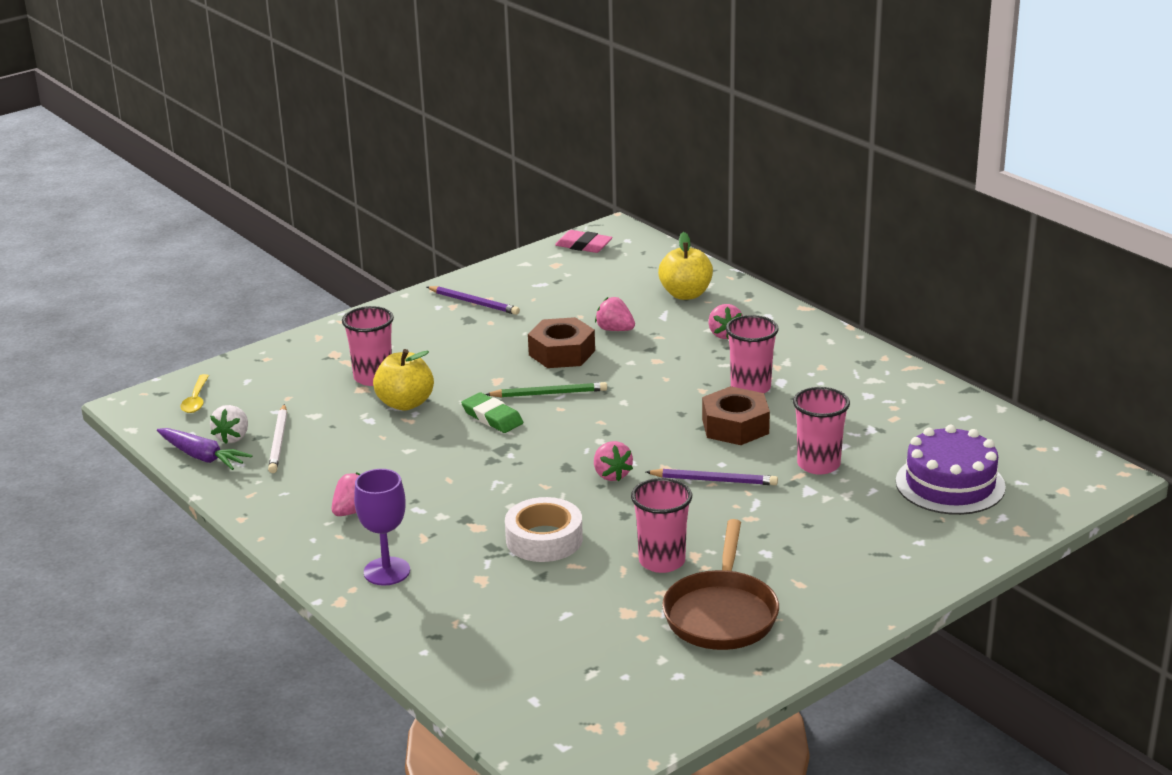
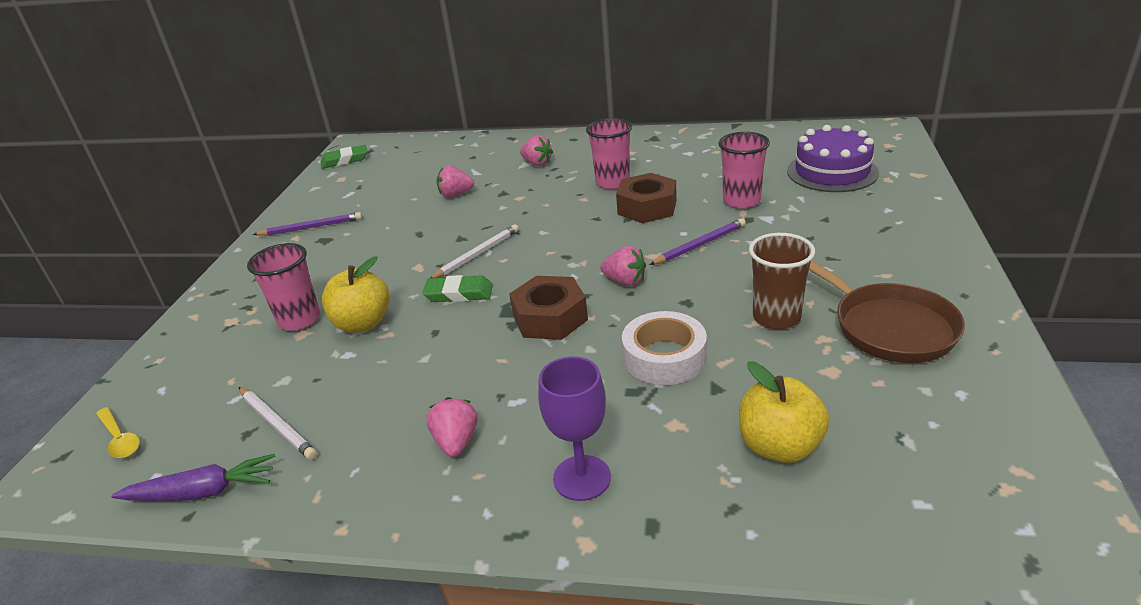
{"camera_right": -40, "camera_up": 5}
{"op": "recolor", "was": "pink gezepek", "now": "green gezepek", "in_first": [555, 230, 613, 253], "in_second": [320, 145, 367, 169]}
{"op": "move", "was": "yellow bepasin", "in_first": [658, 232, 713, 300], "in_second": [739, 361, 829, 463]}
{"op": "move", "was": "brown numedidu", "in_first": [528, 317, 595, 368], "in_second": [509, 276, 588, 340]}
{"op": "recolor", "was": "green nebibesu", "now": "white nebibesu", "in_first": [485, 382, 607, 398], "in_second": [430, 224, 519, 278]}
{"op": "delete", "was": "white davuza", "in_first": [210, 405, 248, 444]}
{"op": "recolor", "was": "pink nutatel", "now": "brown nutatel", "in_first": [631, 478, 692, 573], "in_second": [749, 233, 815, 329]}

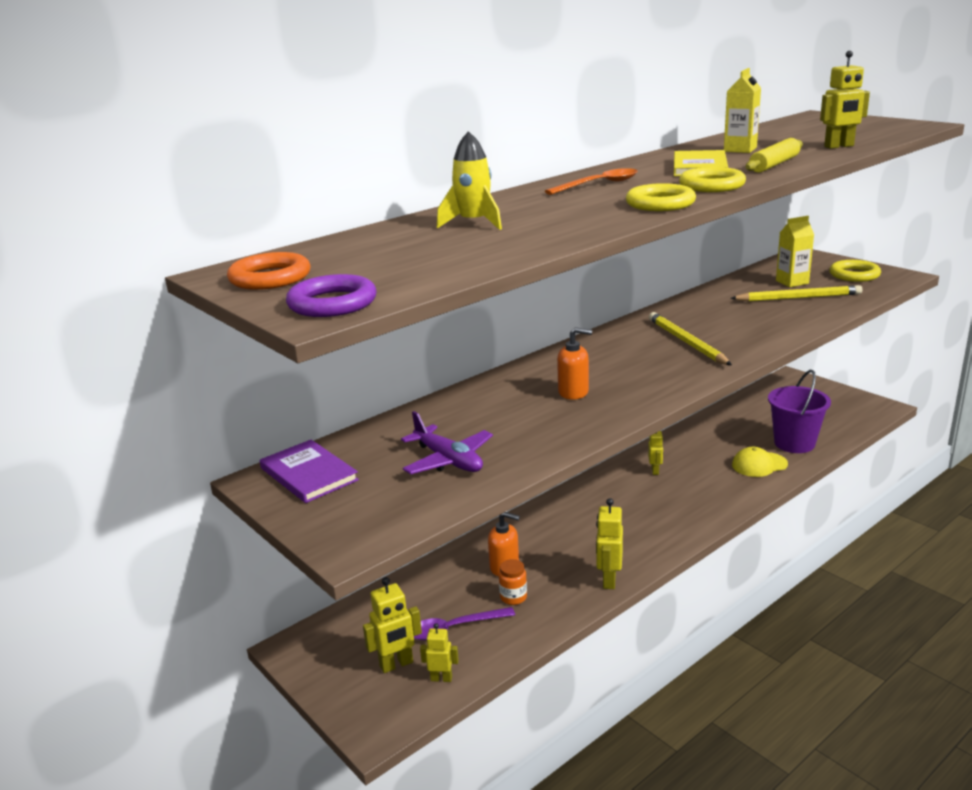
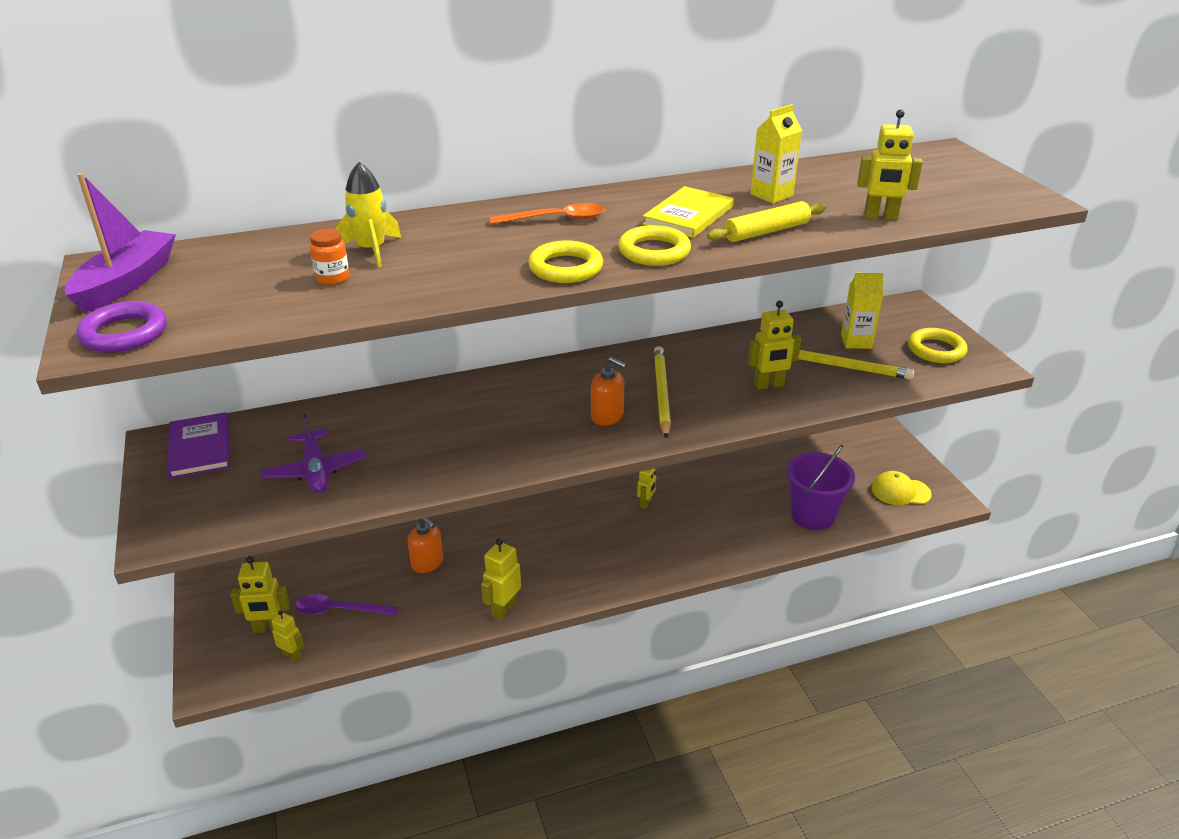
{"camera_right": 20, "camera_up": 10}
{"op": "replace", "was": "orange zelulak", "now": "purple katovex", "in_first": [227, 252, 310, 290], "in_second": [65, 173, 176, 313]}
{"op": "move", "was": "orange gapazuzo", "in_first": [557, 327, 592, 400], "in_second": [591, 357, 627, 426]}
{"op": "move", "was": "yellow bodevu", "in_first": [732, 447, 788, 477], "in_second": [872, 471, 932, 505]}
{"op": "move", "was": "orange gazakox", "in_first": [499, 559, 527, 605], "in_second": [310, 229, 350, 285]}
{"op": "insert", "now": "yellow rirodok", "in_second": [748, 300, 801, 390]}

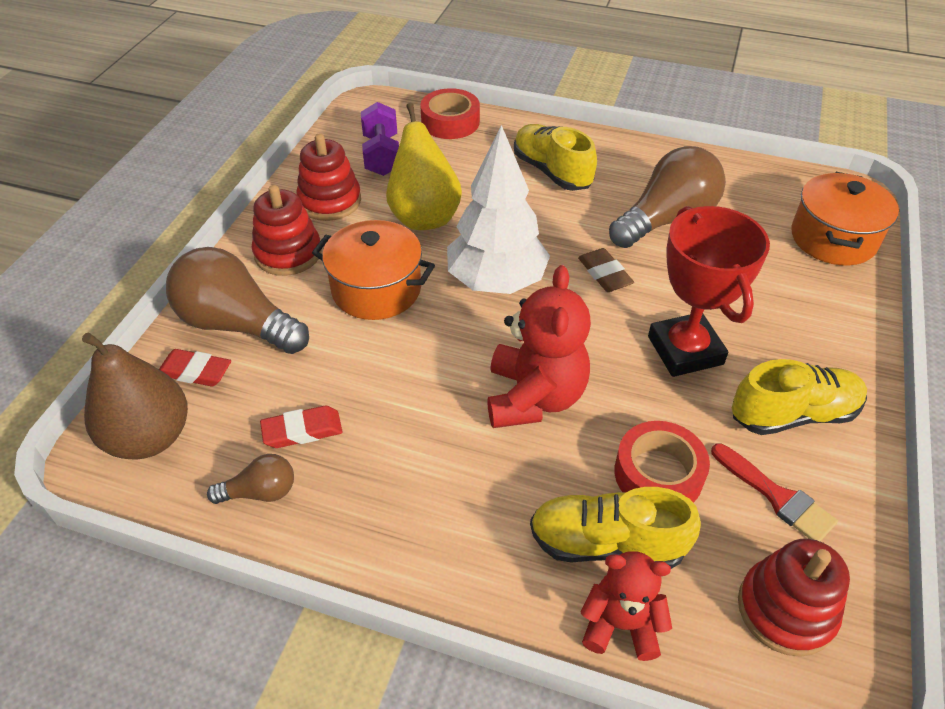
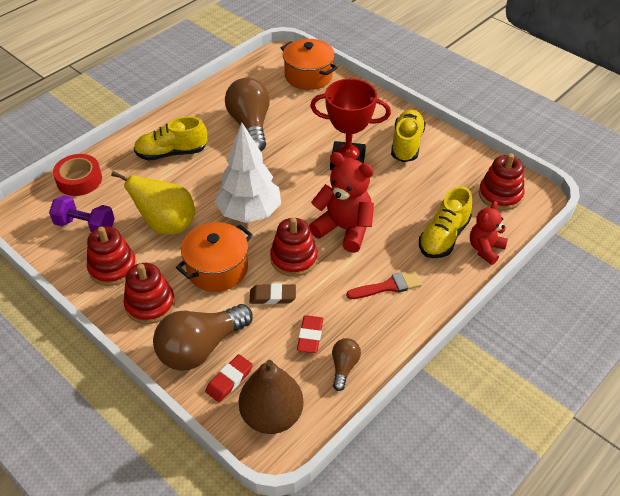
{"camera_right": -65, "camera_up": 0}
{"op": "move", "was": "brown gezepek", "in_first": [578, 248, 634, 292], "in_second": [249, 283, 296, 304]}
{"op": "delete", "was": "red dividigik", "in_first": [614, 421, 710, 503]}
{"op": "move", "was": "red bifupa", "in_first": [711, 443, 838, 541], "in_second": [346, 270, 422, 299]}
{"op": "insert", "now": "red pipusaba", "in_second": [270, 217, 318, 277]}

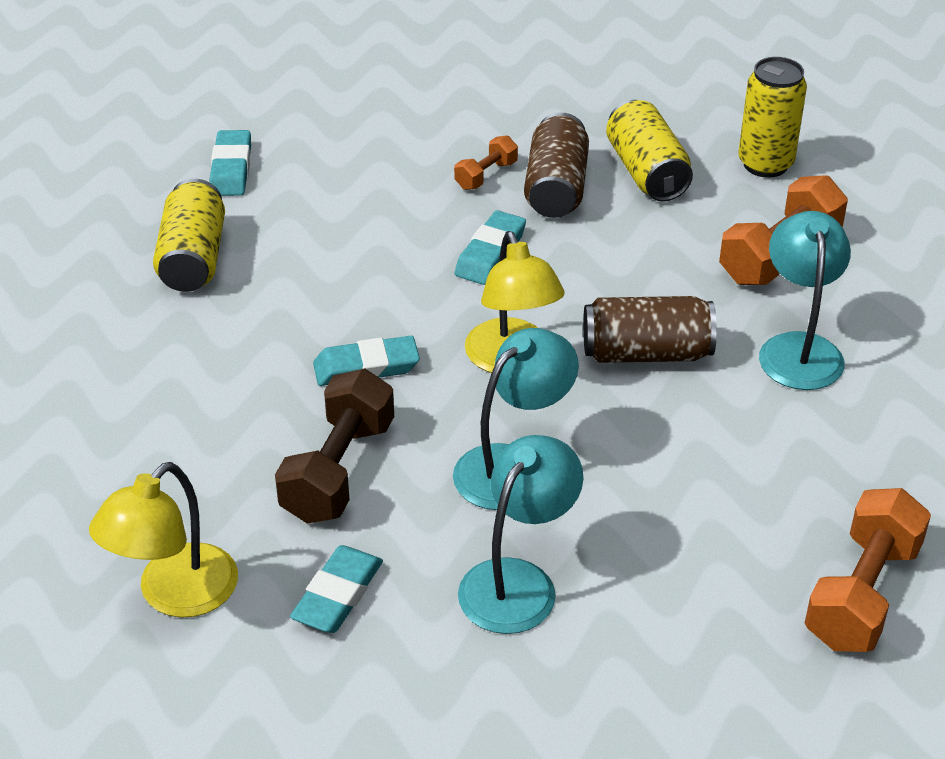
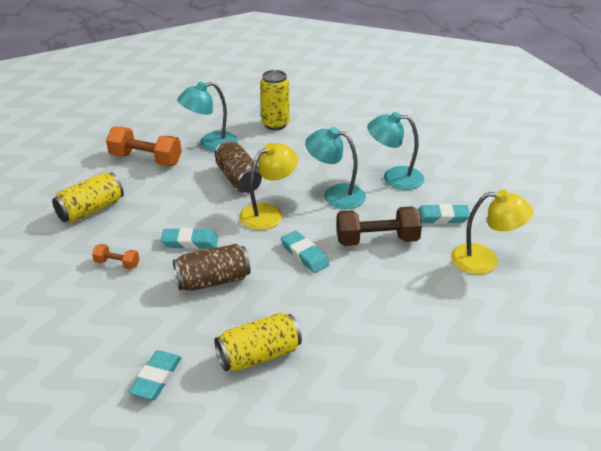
{"camera_right": -115, "camera_up": -5}
{"op": "move", "was": "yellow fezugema", "in_first": [738, 57, 807, 178], "in_second": [260, 70, 289, 130]}
{"op": "move", "was": "brown fezugema", "in_first": [524, 112, 589, 218], "in_second": [173, 244, 251, 291]}
{"op": "rotate", "was": "turquoise gezepek", "in_first": [210, 130, 251, 196], "in_second": [129, 350, 182, 400], "clockwise": -45}
{"op": "delete", "was": "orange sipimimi", "in_first": [805, 488, 931, 652]}

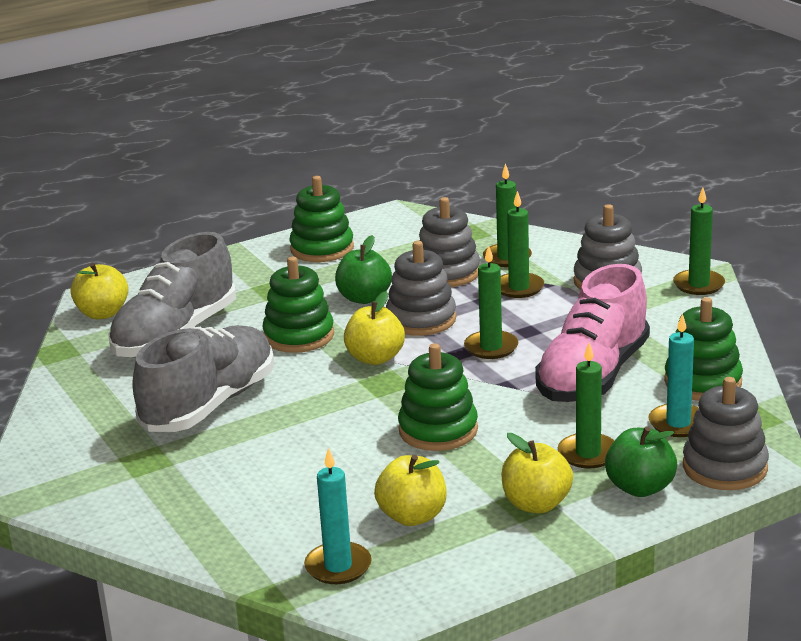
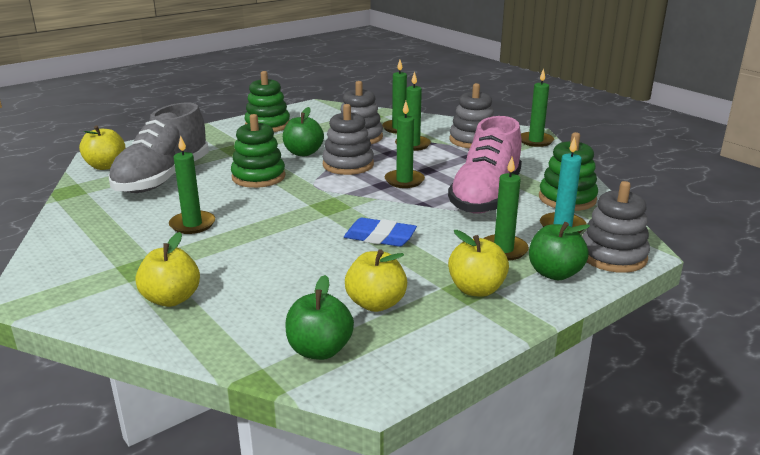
{"camera_right": -10, "camera_up": 0}
{"op": "move", "was": "yellow bepasin", "in_first": [344, 291, 405, 365], "in_second": [136, 232, 200, 307]}
{"op": "replace", "was": "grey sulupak", "now": "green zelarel", "in_first": [132, 325, 274, 432], "in_second": [169, 135, 215, 234]}
{"op": "replace", "was": "green pipusaba", "now": "blue gezepek", "in_first": [398, 343, 478, 451], "in_second": [344, 218, 417, 247]}
{"op": "replace", "was": "turquoise zelarel", "now": "green bepasin", "in_first": [304, 448, 372, 584], "in_second": [286, 275, 354, 360]}

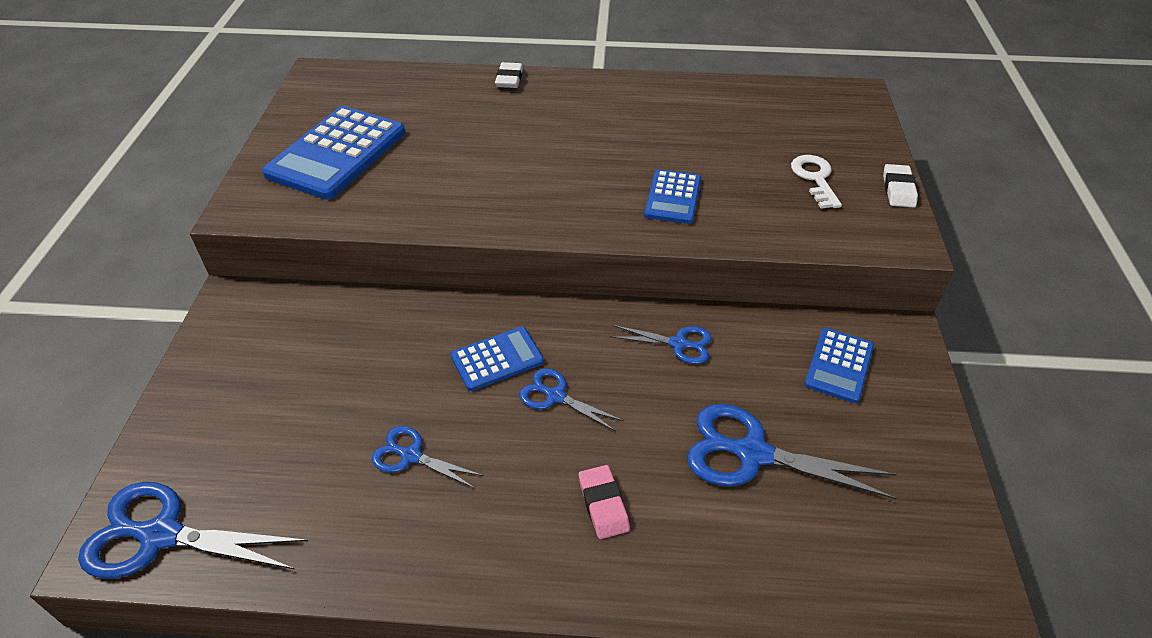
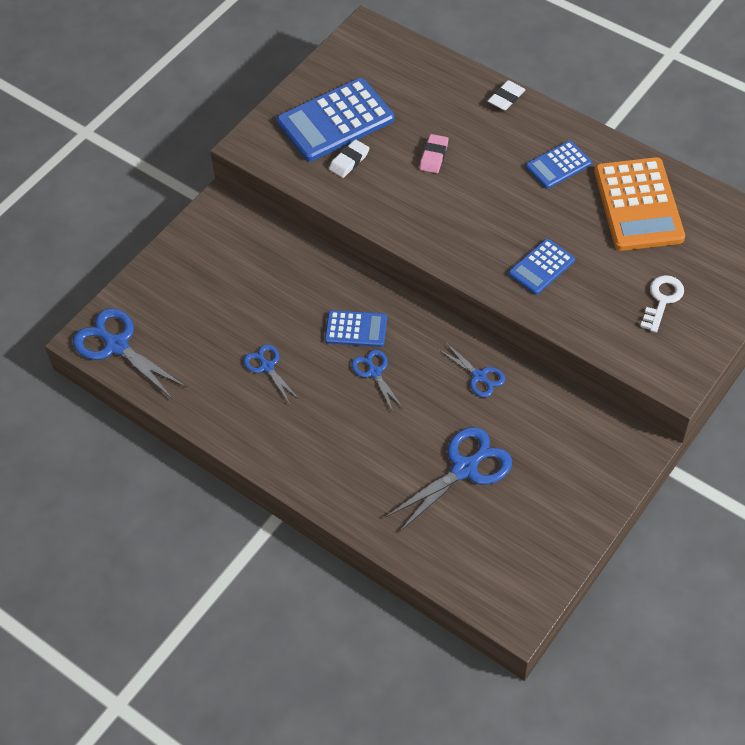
{"camera_right": 35, "camera_up": 10}
{"op": "move", "was": "white gezepek", "in_first": [883, 164, 918, 207], "in_second": [329, 139, 369, 178]}
{"op": "move", "was": "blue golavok", "in_first": [804, 328, 874, 403], "in_second": [526, 141, 592, 189]}
{"op": "rotate", "was": "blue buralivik", "in_first": [687, 404, 896, 499], "in_second": [386, 427, 512, 532], "clockwise": 90}
{"op": "move", "was": "pink gezepek", "in_first": [579, 465, 630, 539], "in_second": [419, 134, 448, 173]}
{"op": "insert", "now": "orange golavok", "in_second": [594, 157, 685, 251]}

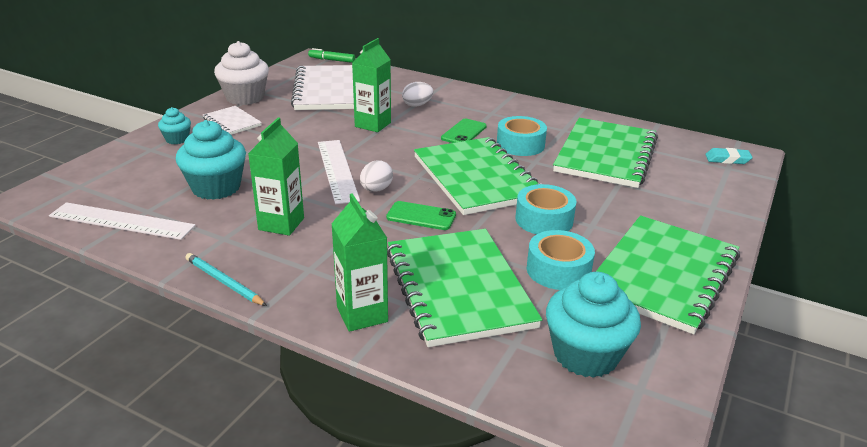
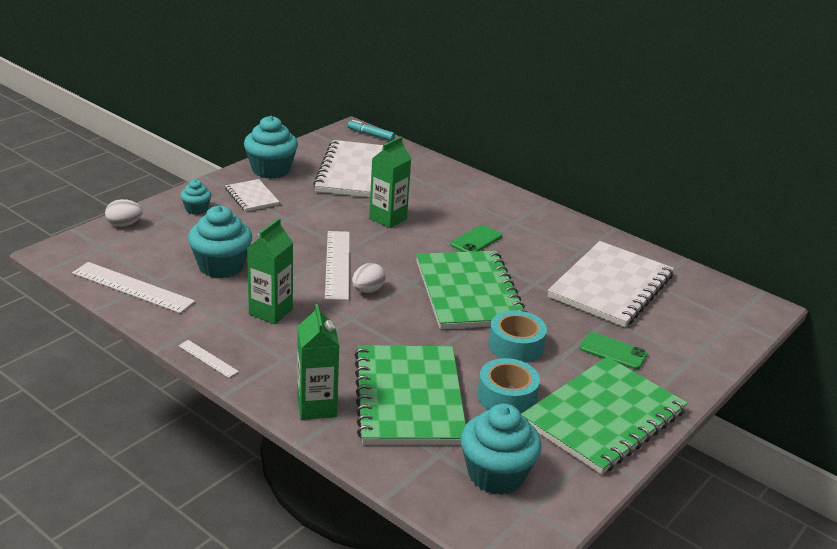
{"camera_right": 10, "camera_up": 0}
{"op": "recolor", "was": "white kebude", "now": "turquoise kebude", "in_first": [214, 41, 269, 105], "in_second": [244, 116, 298, 179]}
{"op": "recolor", "was": "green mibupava", "now": "turquoise mibupava", "in_first": [308, 48, 355, 63], "in_second": [347, 120, 395, 141]}
{"op": "move", "was": "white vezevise", "in_first": [402, 82, 433, 107], "in_second": [105, 199, 142, 227]}
{"op": "delete", "was": "turquoise dividigik", "in_first": [497, 116, 547, 156]}
{"op": "recolor", "was": "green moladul", "now": "white moladul", "in_first": [553, 118, 658, 188], "in_second": [548, 241, 674, 327]}
{"op": "delete", "was": "turquoise gezepek", "in_first": [705, 148, 753, 164]}
{"op": "move", "was": "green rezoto", "in_first": [386, 201, 456, 230], "in_second": [580, 332, 648, 370]}
{"op": "replace", "was": "turquoise nebibesu", "now": "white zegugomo", "in_first": [185, 253, 267, 306], "in_second": [178, 340, 239, 378]}

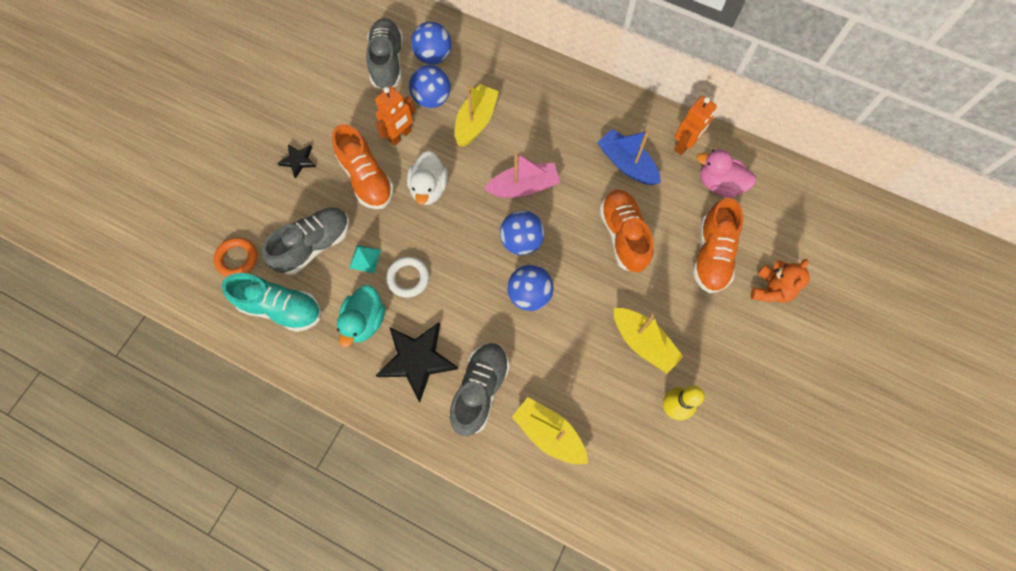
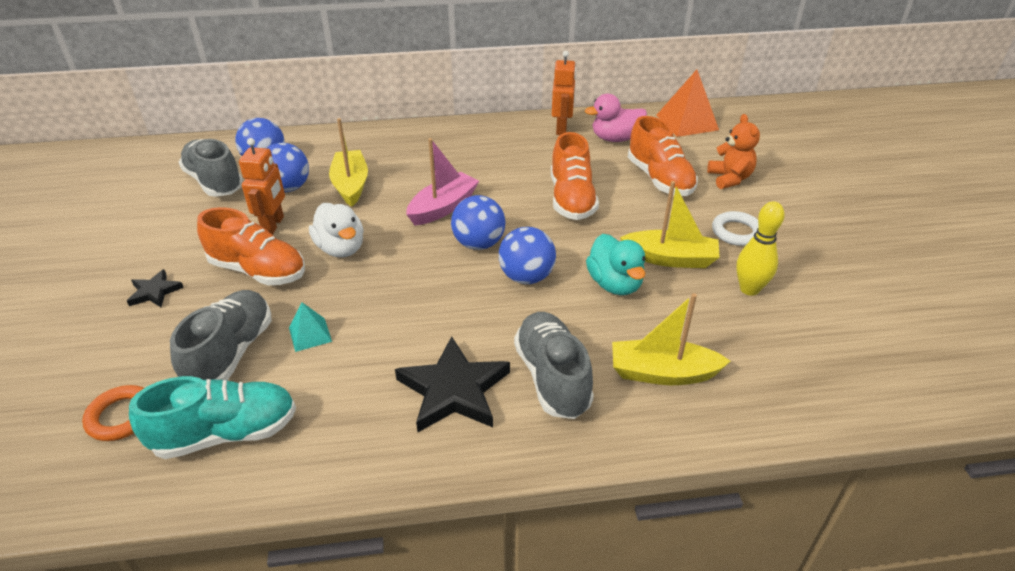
{"camera_right": -35, "camera_up": -30}
{"op": "delete", "was": "blue katovex", "in_first": [597, 129, 661, 185]}
{"op": "rotate", "was": "orange sulupak", "in_first": [599, 190, 654, 272], "in_second": [551, 132, 599, 220], "clockwise": -135}
{"op": "move", "was": "white zelulak", "in_first": [386, 257, 429, 298], "in_second": [712, 211, 758, 246]}
{"op": "move", "was": "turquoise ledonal", "in_first": [337, 285, 385, 347], "in_second": [586, 234, 646, 295]}
{"op": "insert", "now": "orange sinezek", "in_second": [657, 70, 719, 137]}

